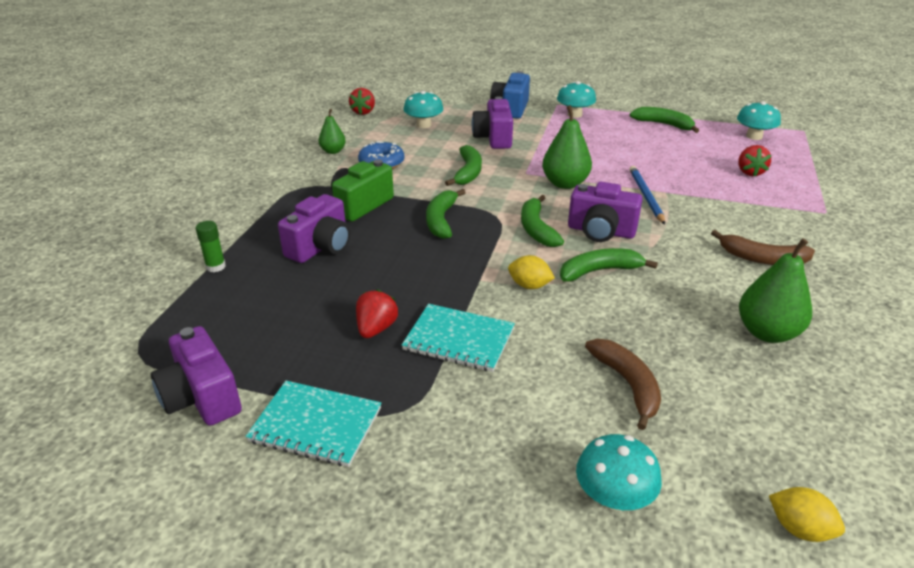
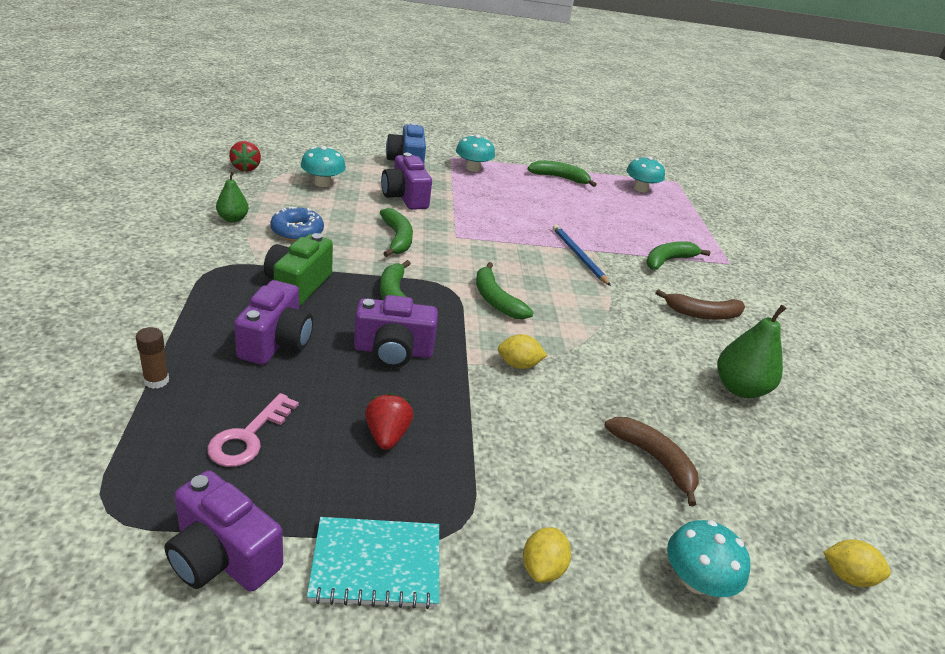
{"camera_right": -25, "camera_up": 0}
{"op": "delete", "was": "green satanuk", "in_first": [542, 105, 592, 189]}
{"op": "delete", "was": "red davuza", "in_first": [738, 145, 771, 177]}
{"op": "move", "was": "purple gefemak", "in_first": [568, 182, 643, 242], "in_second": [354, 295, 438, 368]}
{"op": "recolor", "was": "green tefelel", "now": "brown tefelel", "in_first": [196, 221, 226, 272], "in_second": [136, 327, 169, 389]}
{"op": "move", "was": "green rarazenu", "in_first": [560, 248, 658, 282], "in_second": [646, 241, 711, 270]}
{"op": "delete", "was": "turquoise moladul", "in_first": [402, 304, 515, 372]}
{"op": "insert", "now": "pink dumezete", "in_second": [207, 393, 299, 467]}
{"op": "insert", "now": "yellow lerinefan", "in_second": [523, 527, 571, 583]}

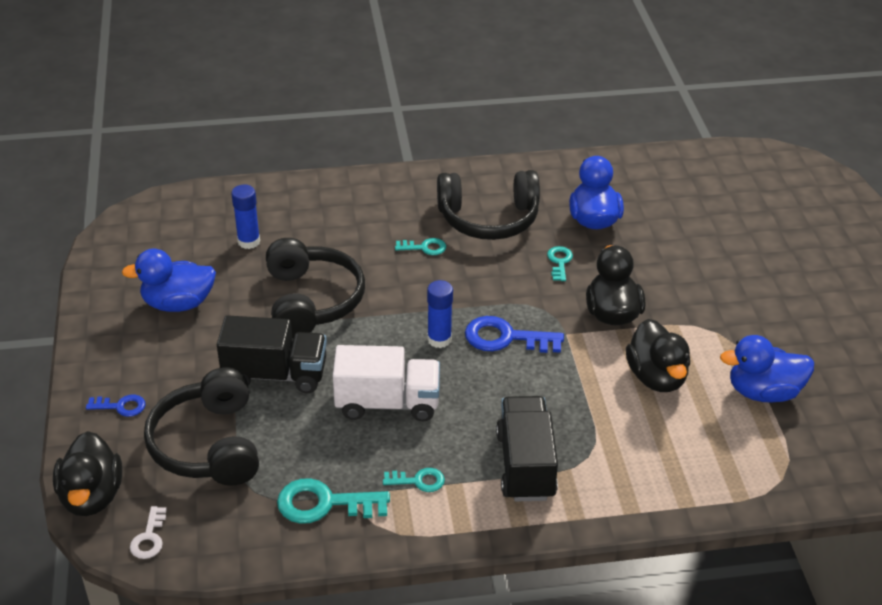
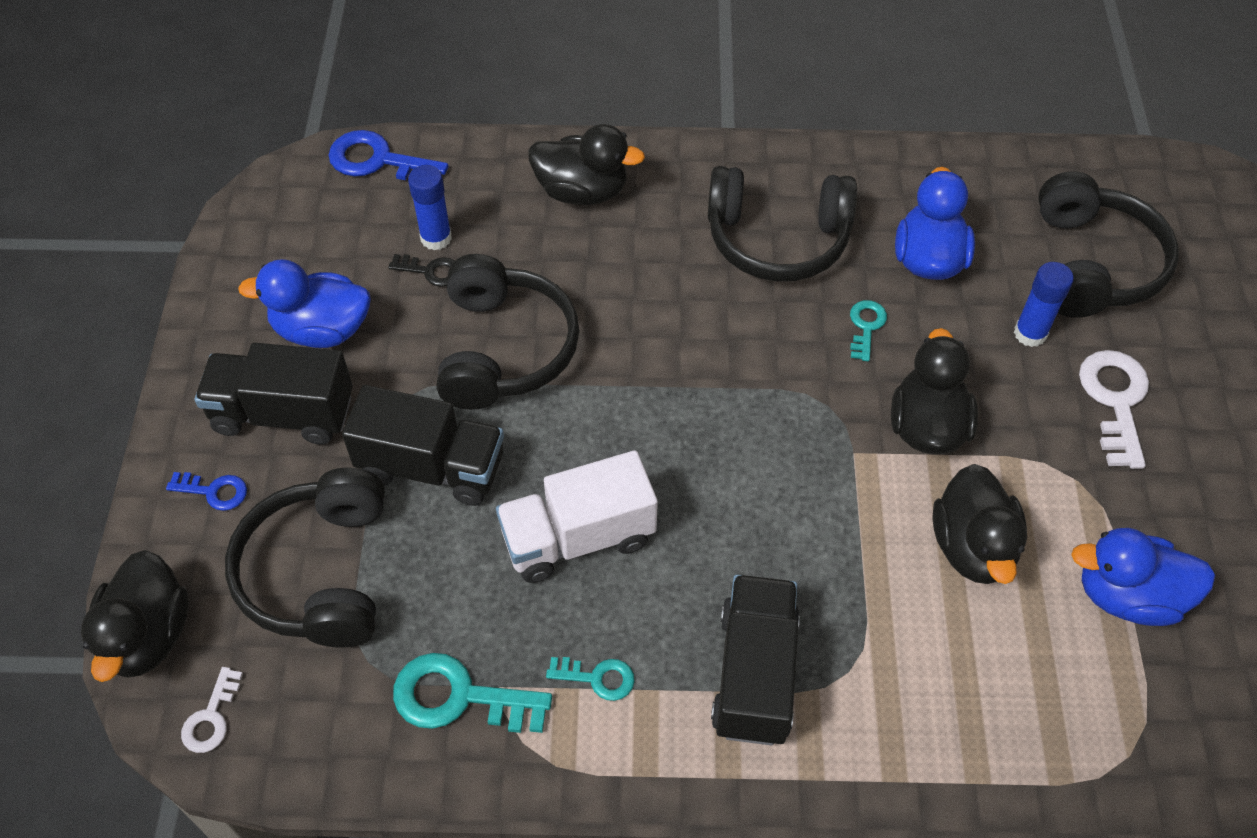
{"camera_right": 10, "camera_up": 15}
{"op": "delete", "was": "turquoise dumezete", "in_first": [395, 238, 446, 255]}
{"op": "move", "was": "blue tefelel", "in_first": [427, 280, 453, 348], "in_second": [1014, 262, 1074, 347]}
{"op": "move", "was": "blue dumezete", "in_first": [465, 316, 564, 353], "in_second": [328, 130, 448, 180]}
{"op": "rotate", "was": "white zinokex", "in_first": [333, 345, 440, 421], "in_second": [496, 450, 658, 583], "clockwise": 150}
{"op": "insert", "now": "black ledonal", "in_second": [528, 124, 645, 205]}
{"op": "insert", "now": "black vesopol", "in_second": [1038, 171, 1179, 318]}
{"op": "insert", "now": "black dumezete", "in_second": [388, 254, 455, 287]}
{"op": "insert", "now": "black zinokex", "in_second": [195, 343, 353, 445]}
{"op": "insert", "now": "white dumezete", "in_second": [1079, 350, 1149, 469]}

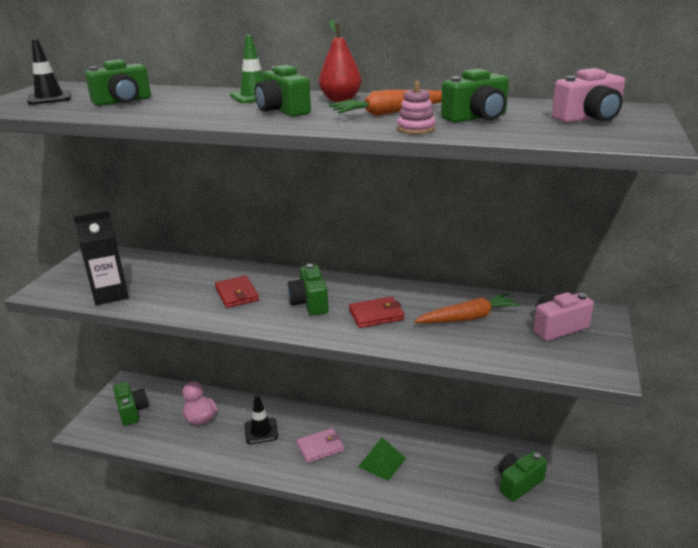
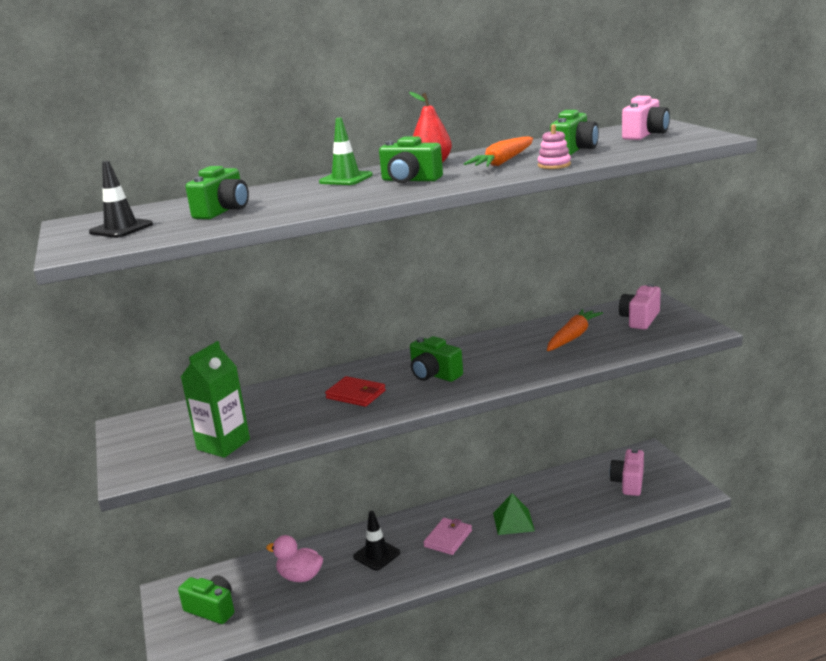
{"camera_right": -35, "camera_up": -5}
{"op": "recolor", "was": "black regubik", "now": "green regubik", "in_first": [74, 211, 129, 305], "in_second": [181, 341, 250, 458]}
{"op": "delete", "was": "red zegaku", "in_first": [349, 296, 405, 328]}
{"op": "recolor", "was": "green gefemak", "now": "pink gefemak", "in_first": [498, 451, 547, 502], "in_second": [610, 448, 644, 496]}

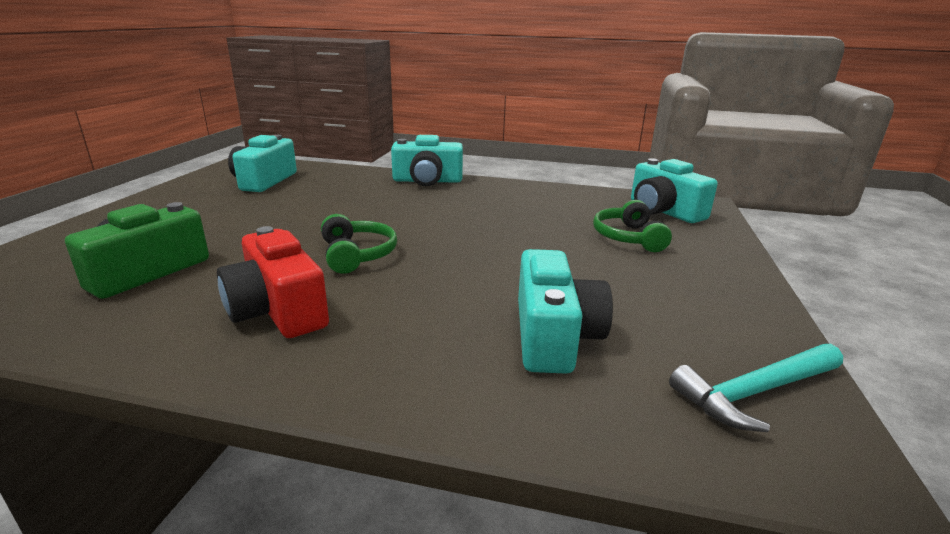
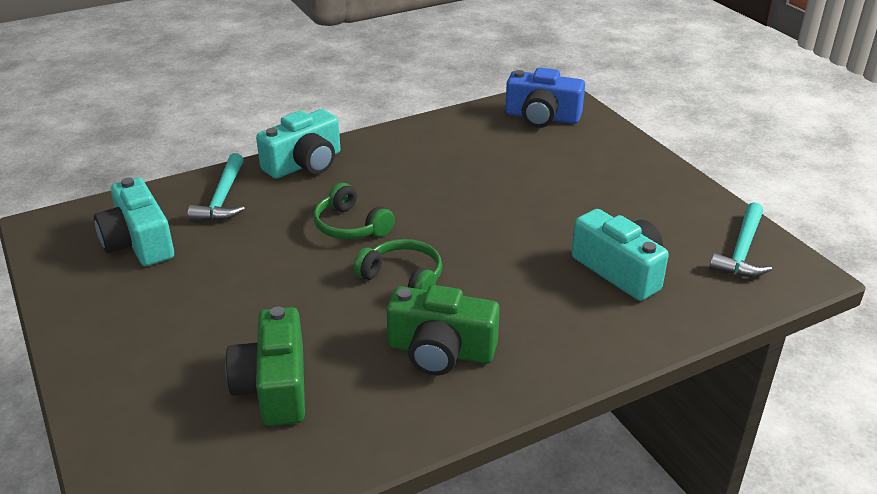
{"camera_right": -40, "camera_up": 10}
{"op": "recolor", "was": "turquoise gefemak", "now": "blue gefemak", "in_first": [631, 158, 718, 223], "in_second": [505, 67, 585, 128]}
{"op": "move", "was": "green vesopol", "in_first": [593, 200, 672, 252], "in_second": [314, 183, 395, 239]}
{"op": "recolor", "was": "red gefemak", "now": "green gefemak", "in_first": [217, 226, 329, 338], "in_second": [387, 285, 500, 375]}
{"op": "insert", "now": "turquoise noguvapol", "in_second": [188, 153, 245, 221]}

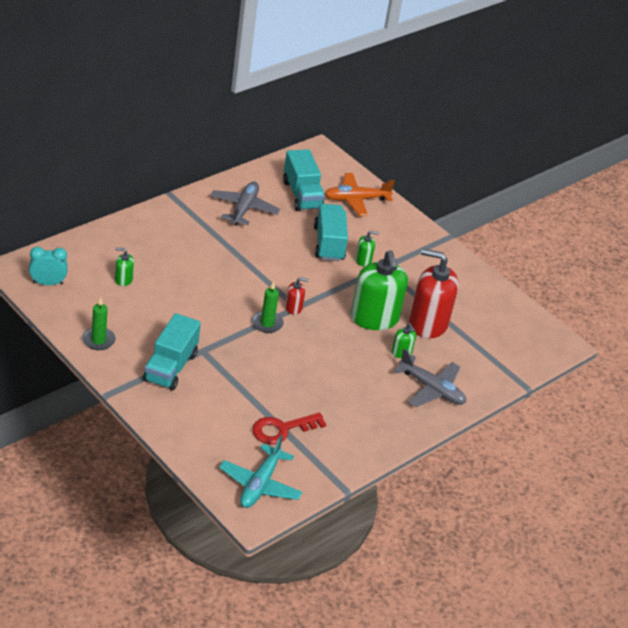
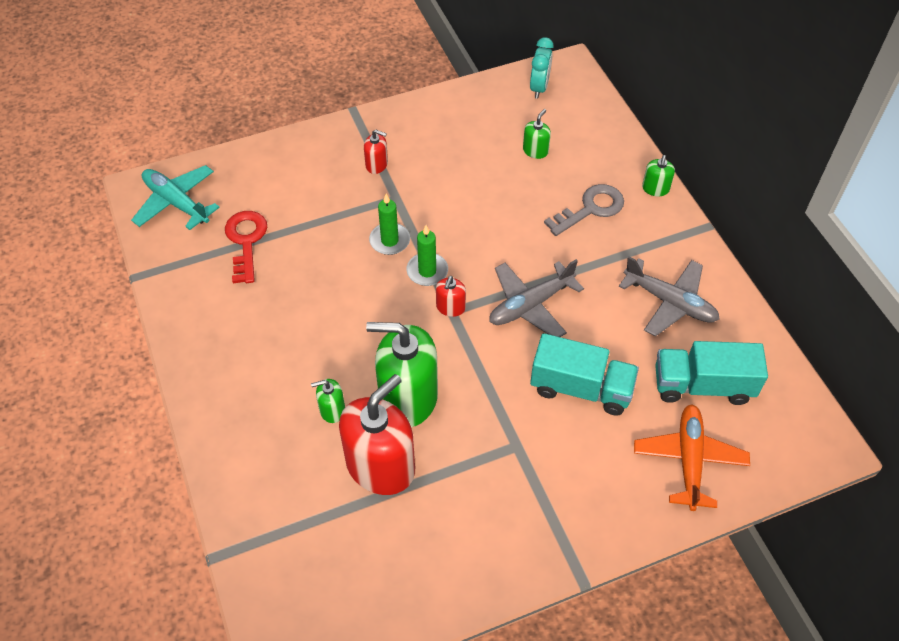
{"camera_right": 115, "camera_up": 15}
{"op": "move", "was": "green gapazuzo", "in_first": [355, 231, 379, 267], "in_second": [642, 155, 675, 196]}
{"op": "move", "was": "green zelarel", "in_first": [82, 297, 116, 350], "in_second": [369, 194, 410, 255]}
{"op": "replace", "was": "turquoise zinokex", "now": "red gapazuzo", "in_first": [143, 313, 201, 391], "in_second": [364, 130, 388, 174]}
{"op": "move", "was": "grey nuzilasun", "in_first": [394, 349, 466, 407], "in_second": [489, 259, 584, 337]}
{"op": "insert", "now": "grey dumezete", "in_second": [544, 184, 624, 236]}

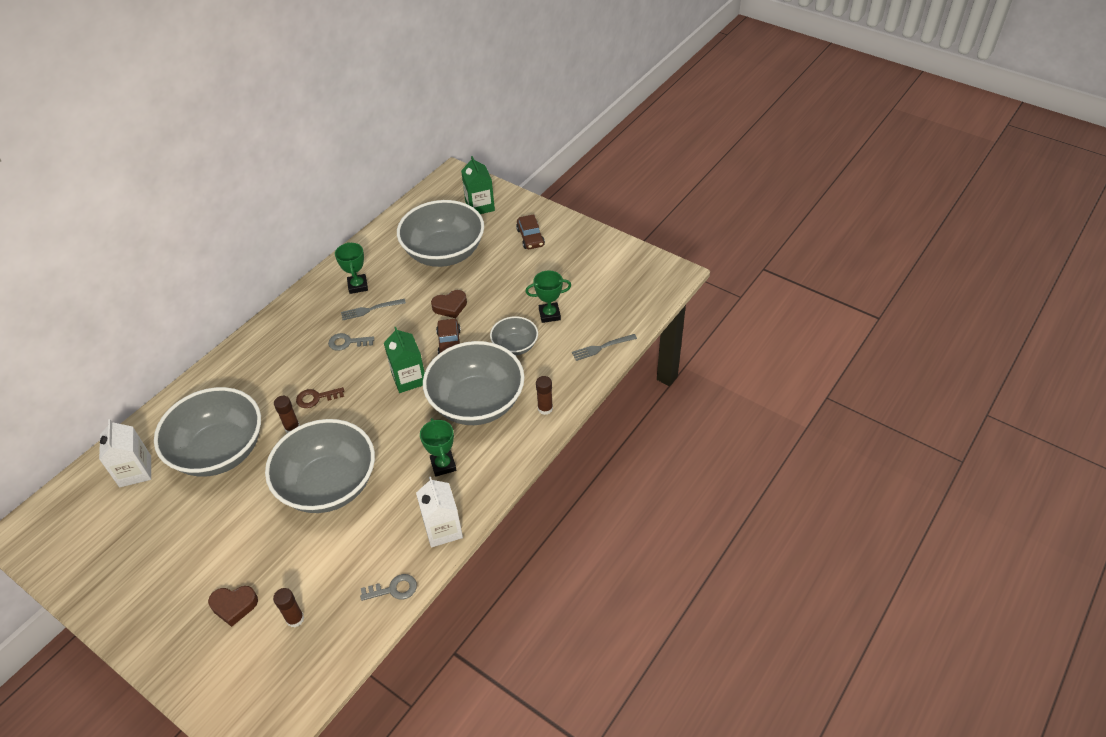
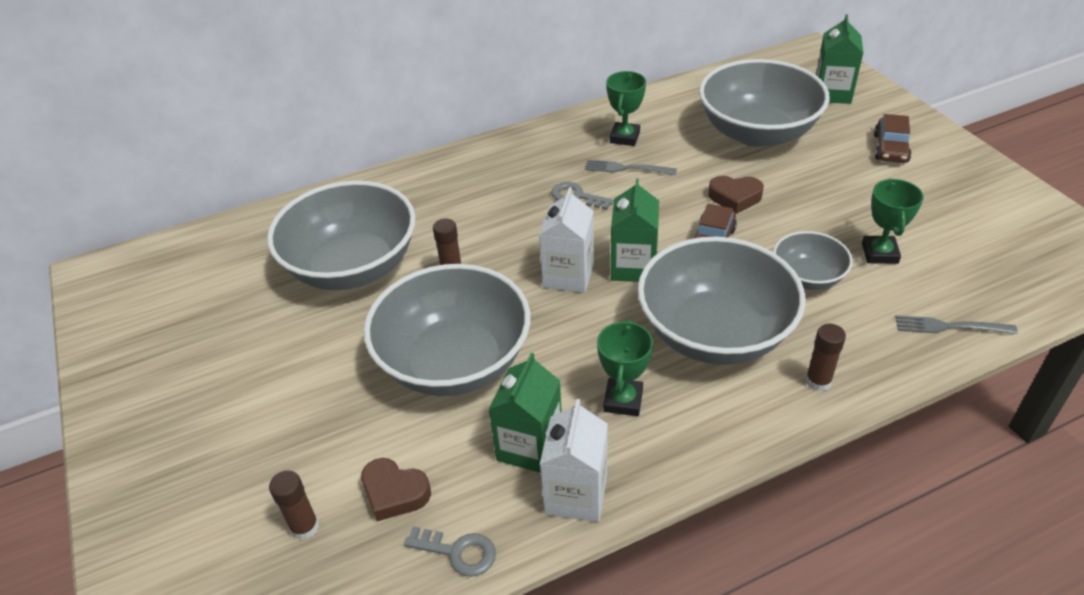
{"camera_right": 30, "camera_up": -5}
{"op": "rotate", "was": "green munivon", "in_first": [525, 270, 571, 323], "in_second": [862, 178, 924, 264], "clockwise": 75}
{"op": "delete", "was": "brown dumezete", "in_first": [296, 387, 344, 408]}
{"op": "move", "was": "white regubik", "in_first": [99, 419, 151, 487], "in_second": [539, 187, 594, 293]}
{"op": "move", "was": "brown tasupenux", "in_first": [208, 586, 258, 627], "in_second": [361, 458, 431, 521]}
{"op": "insert", "now": "green regubik", "in_second": [488, 353, 562, 473]}

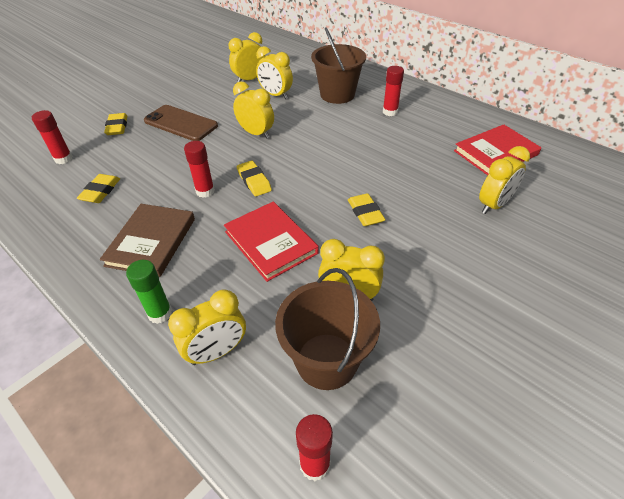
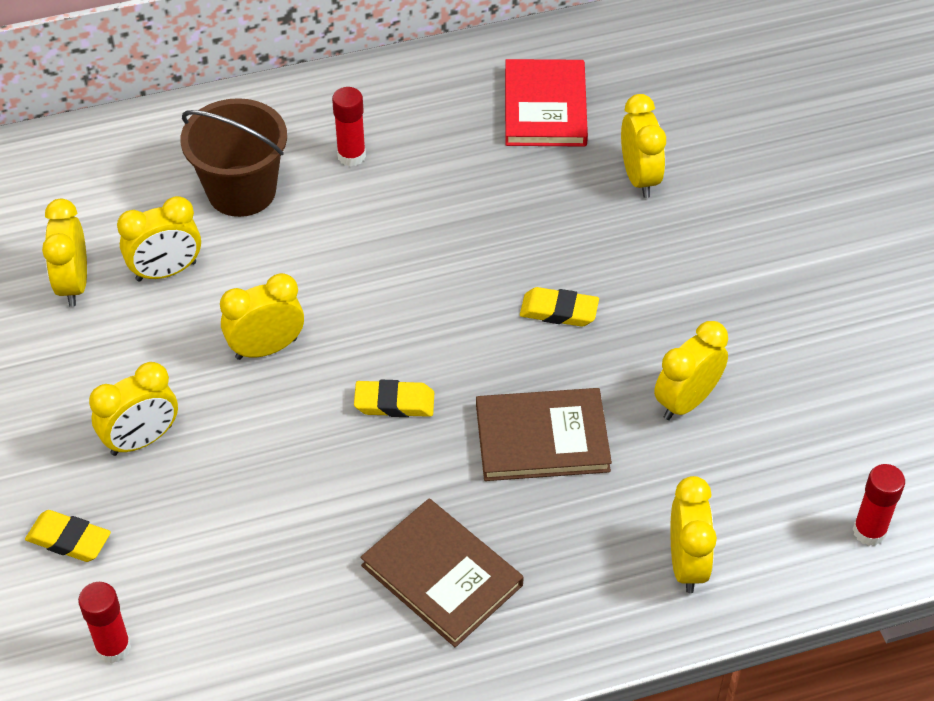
{"camera_right": -60, "camera_up": 5}
{"op": "replace", "was": "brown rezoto", "now": "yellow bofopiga", "in_first": [144, 105, 218, 141], "in_second": [89, 362, 178, 456]}
{"op": "delete", "was": "red tefelel", "in_first": [184, 141, 215, 198]}
{"op": "delete", "was": "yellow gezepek", "in_first": [77, 174, 120, 203]}
{"op": "recolor", "was": "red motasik", "now": "brown motasik", "in_first": [224, 202, 319, 282], "in_second": [476, 388, 612, 481]}
{"op": "delete", "was": "green tefelel", "in_first": [126, 260, 172, 324]}
{"op": "delete", "was": "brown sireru", "in_first": [275, 268, 380, 390]}

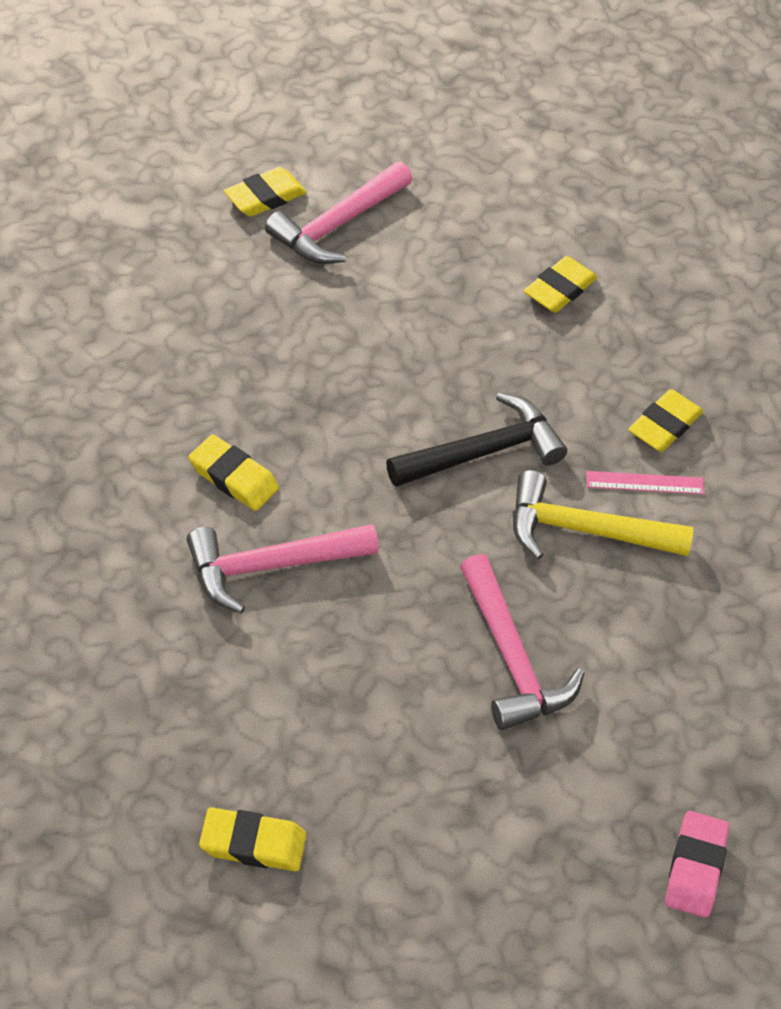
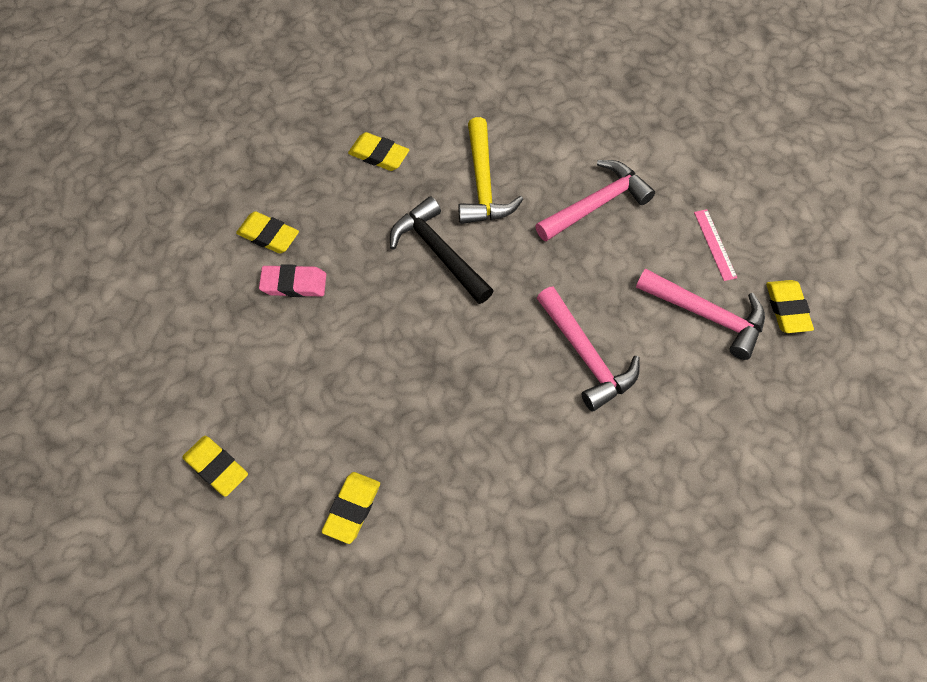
{"camera_right": -100, "camera_up": 10}
{"op": "move", "was": "pink noguvapol", "in_first": [265, 162, 412, 264], "in_second": [636, 269, 765, 360]}
{"op": "move", "was": "yellow gezepek", "in_first": [188, 434, 279, 511], "in_second": [322, 472, 380, 544]}
{"op": "move", "was": "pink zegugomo", "in_first": [586, 471, 704, 494], "in_second": [694, 209, 737, 281]}
{"op": "move", "was": "pink gezepek", "in_first": [665, 811, 729, 918], "in_second": [259, 264, 326, 297]}

